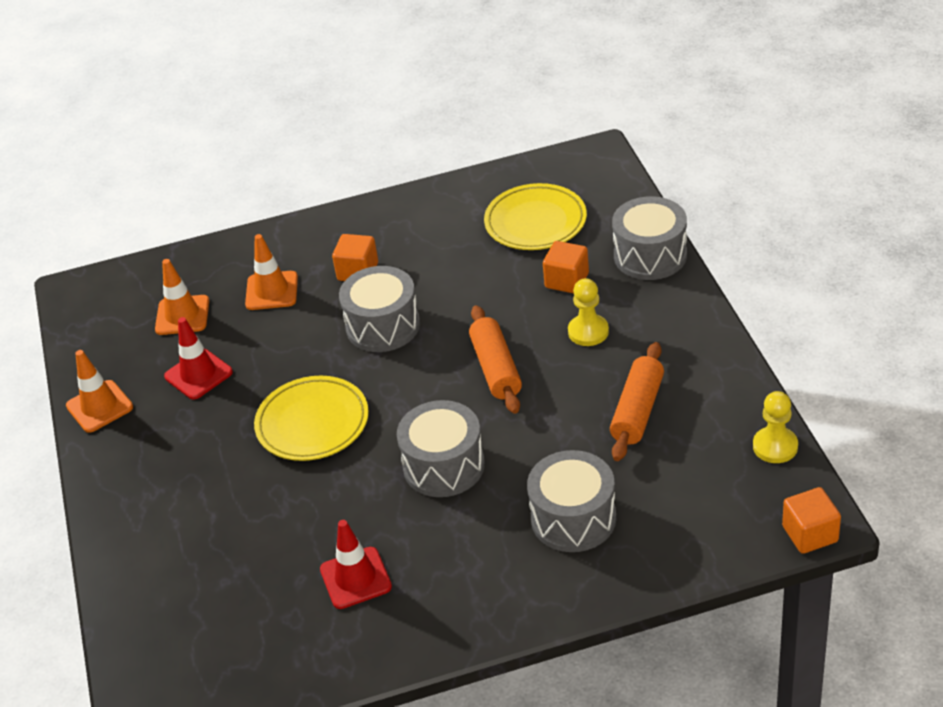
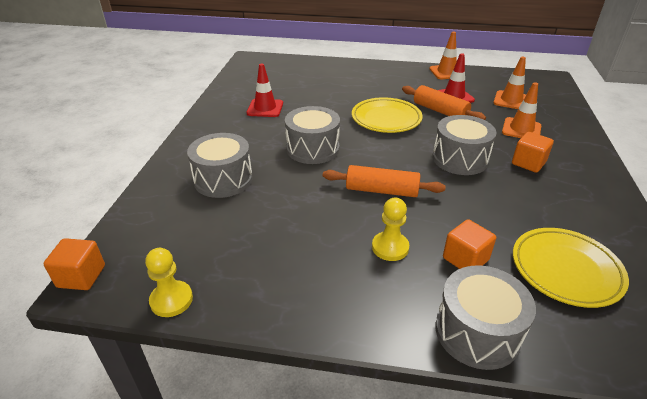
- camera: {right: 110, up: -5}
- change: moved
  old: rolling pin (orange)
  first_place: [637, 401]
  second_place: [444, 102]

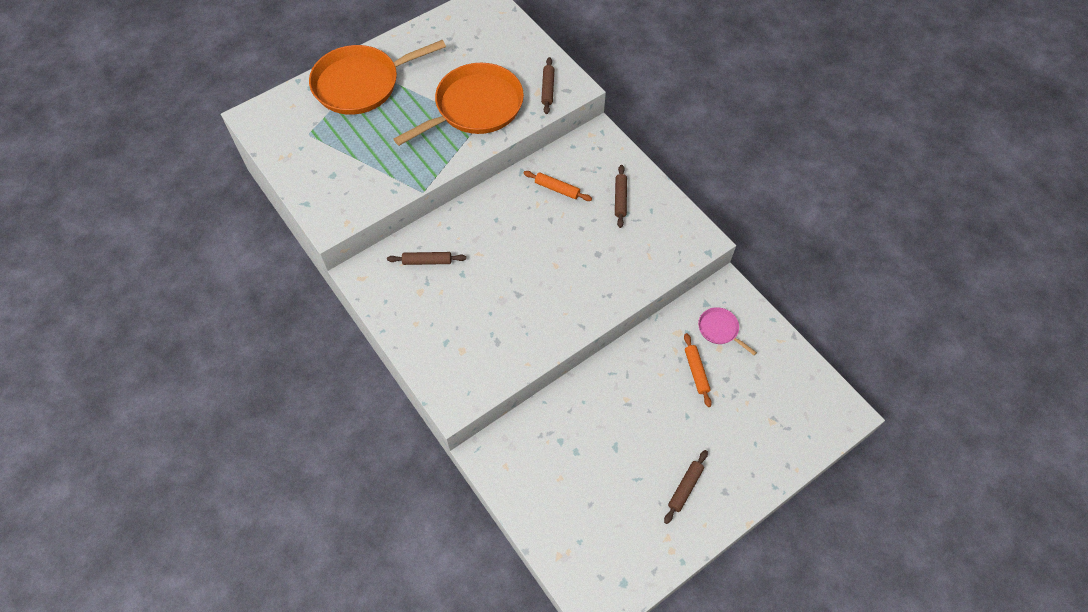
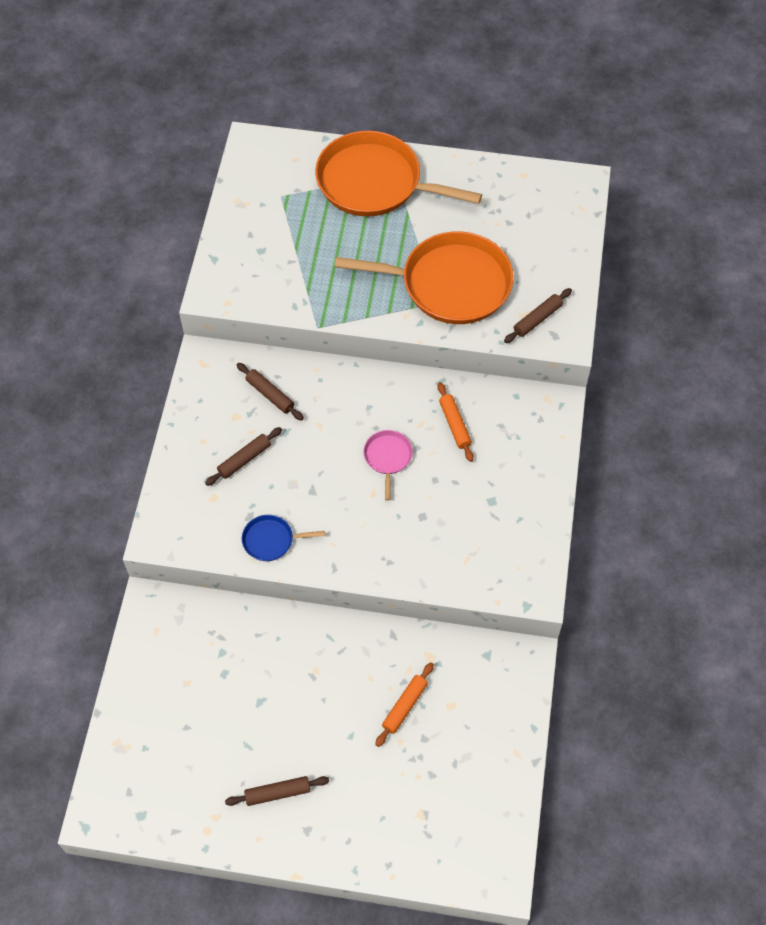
- camera: {right: 45, up: 0}
- change: moved
  old: rolling pin (brown)
  first_place: [621, 196]
  second_place: [243, 456]
- change: added
  new: pan (blue)
  second_place: [283, 538]
- change: moved
  old: pan (pink)
  first_place: [727, 331]
  second_place: [388, 465]

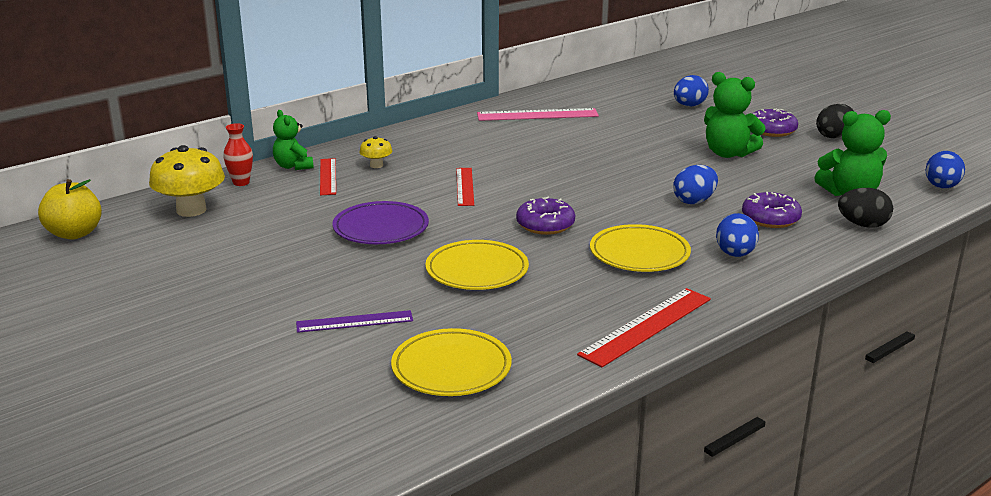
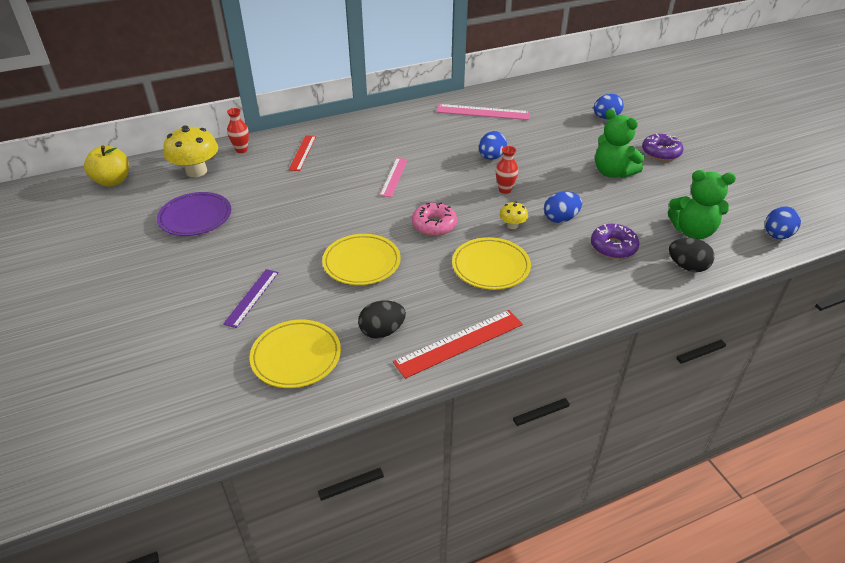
- camera: {right: 15, up: 15}
- change: moved
  old: plate (purple)
  first_place: [380, 222]
  second_place: [194, 214]
- change: turned
  old: ruler (purple)
  first_place: [354, 321]
  second_place: [251, 298]
  degrees: -75
- change: moved
  old: egg (black)
  first_place: [835, 121]
  second_place: [382, 319]
- change: recoloured
  old: ruler (red)
  new: ruler (pink)
  first_place: [465, 187]
  second_place: [394, 177]
- change: recoloured
  old: donut (purple)
  new: donut (pink)
  first_place: [545, 216]
  second_place: [434, 219]
- change: moved
  old: egg (blue)
  first_place: [737, 235]
  second_place: [493, 145]
- change: added
  new: vase (red)
  second_place: [507, 170]
- change: moved
  old: mushroom (yellow)
  first_place: [375, 152]
  second_place: [513, 215]
- change: removed
  old: teddy bear (green)
  first_place: [293, 140]

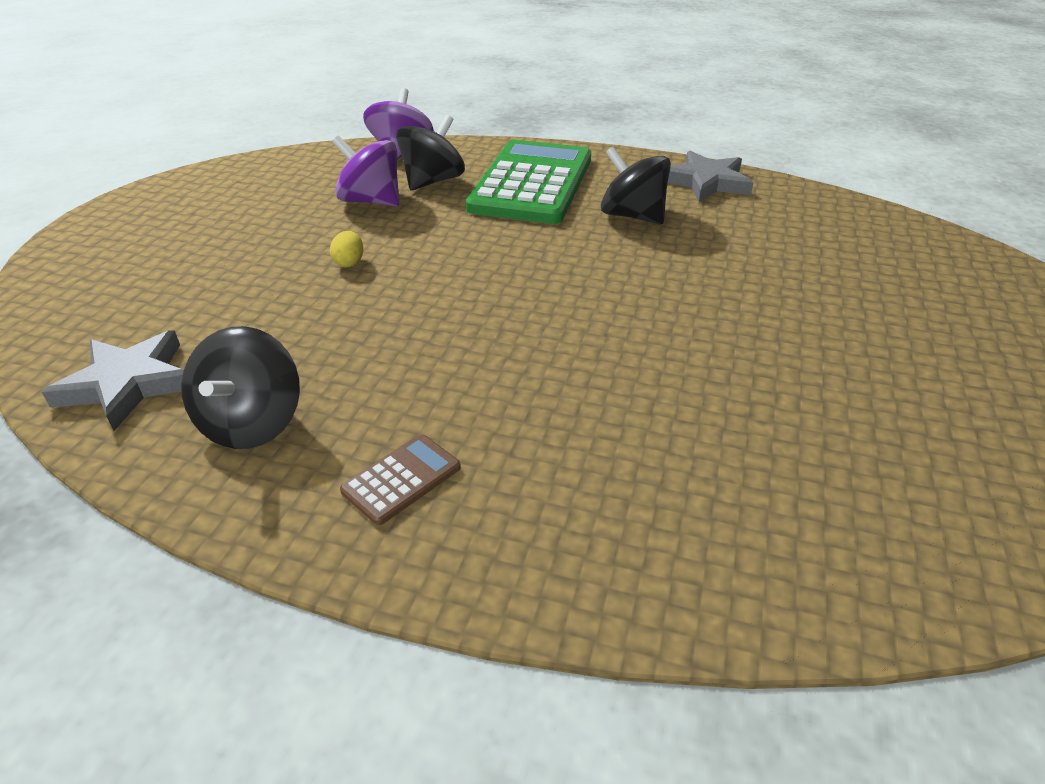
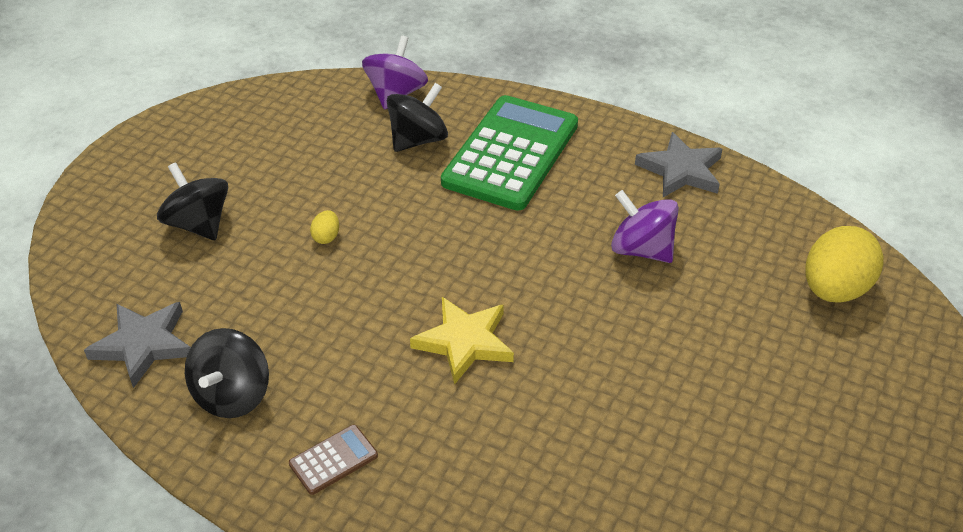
- camera: {right: 10, up: 5}
- change: moved
  old: spinning top (black)
  first_place: [636, 185]
  second_place: [193, 201]
- change: added
  new: star (yellow)
  second_place: [462, 341]
- change: moved
  old: spinning top (purple)
  first_place: [366, 170]
  second_place: [645, 226]
- change: added
  new: egg (yellow)
  second_place: [844, 264]

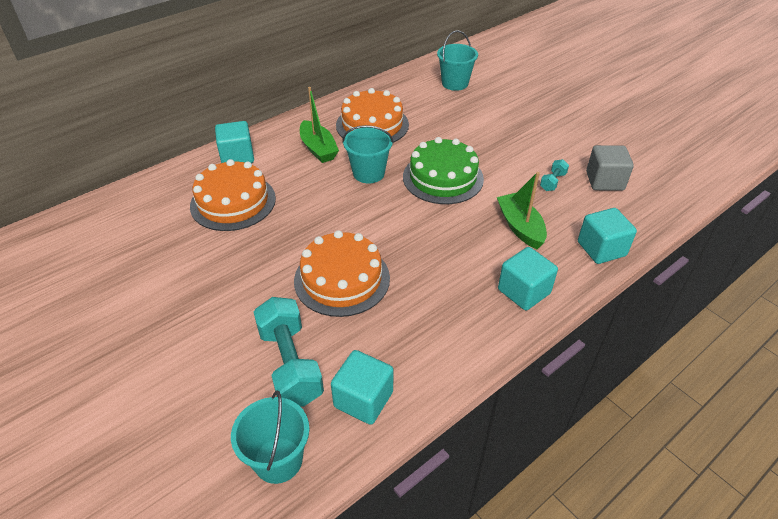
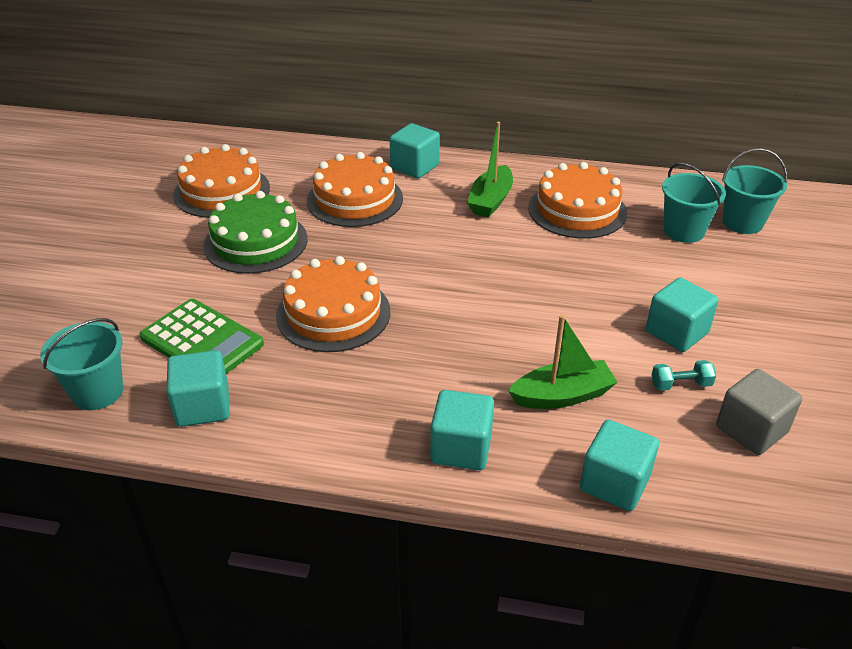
- camera: {right: 50, up: -5}
- change: replaced
  old: dumbbell (turquoise)
  new: calculator (green)
  first_place: [289, 352]
  second_place: [202, 336]
- change: added
  new: cake (orange)
  second_place: [221, 181]
- change: moved
  old: cake (green)
  first_place: [443, 170]
  second_place: [255, 232]
- change: turned
  old: boat (green)
  first_place: [522, 210]
  second_place: [563, 362]
  degrees: 45
- change: added
  new: cube (turquoise)
  second_place: [682, 314]
- change: moved
  old: bucket (turquoise)
  first_place: [368, 154]
  second_place: [694, 203]

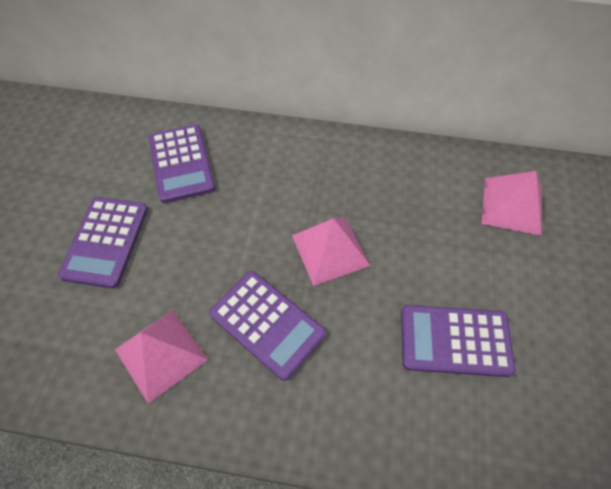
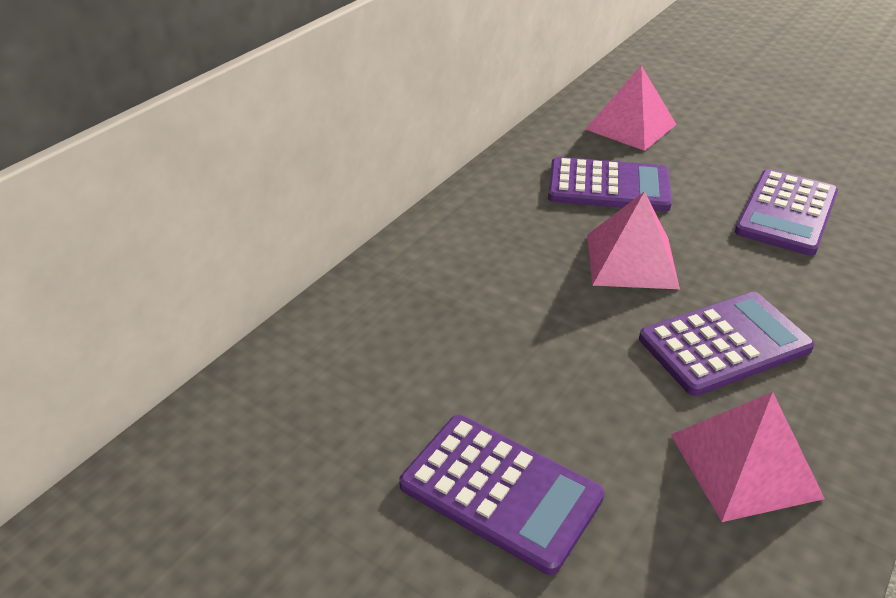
- camera: {right: -65, up: -20}
- change: moved
  old: calculator (purple)
  first_place: [182, 164]
  second_place: [610, 184]

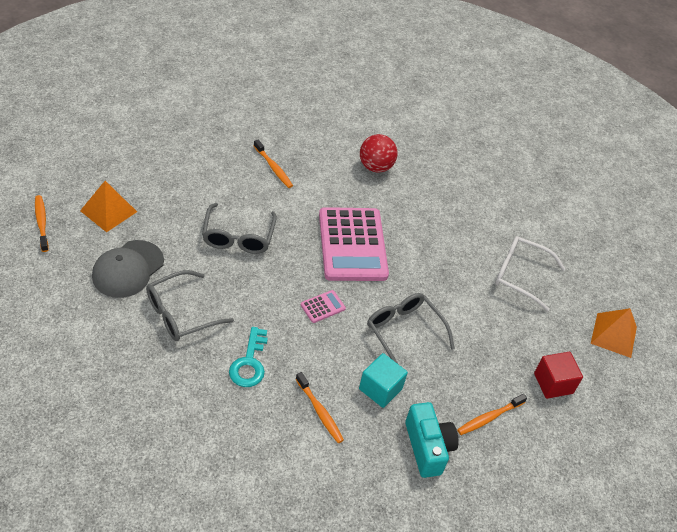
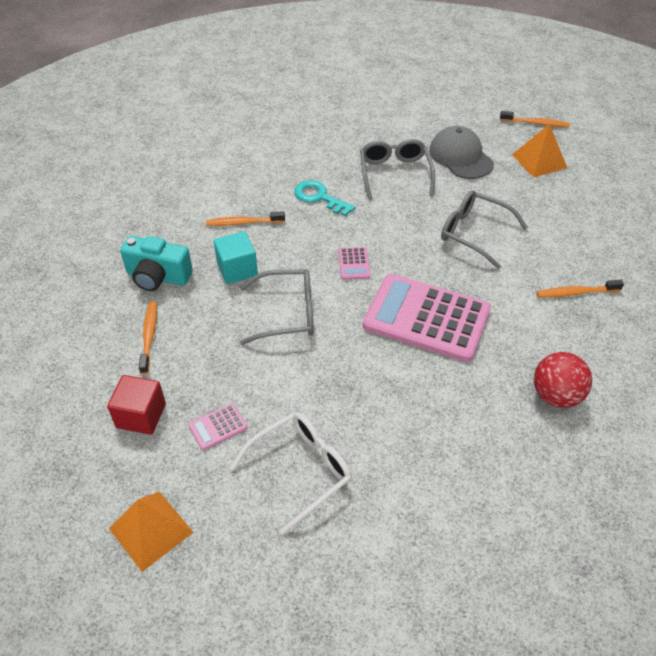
- camera: {right: 125, up: 0}
- change: added
  new: calculator (pink)
  second_place: [218, 426]

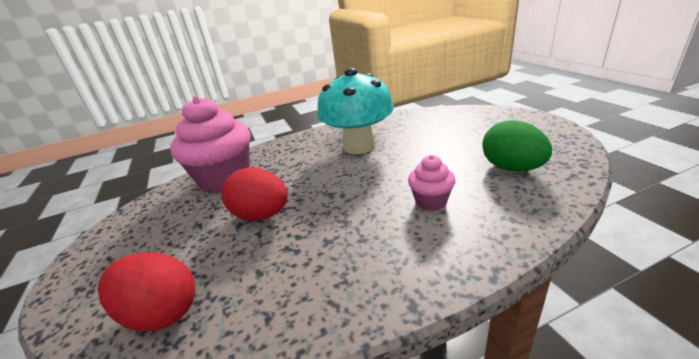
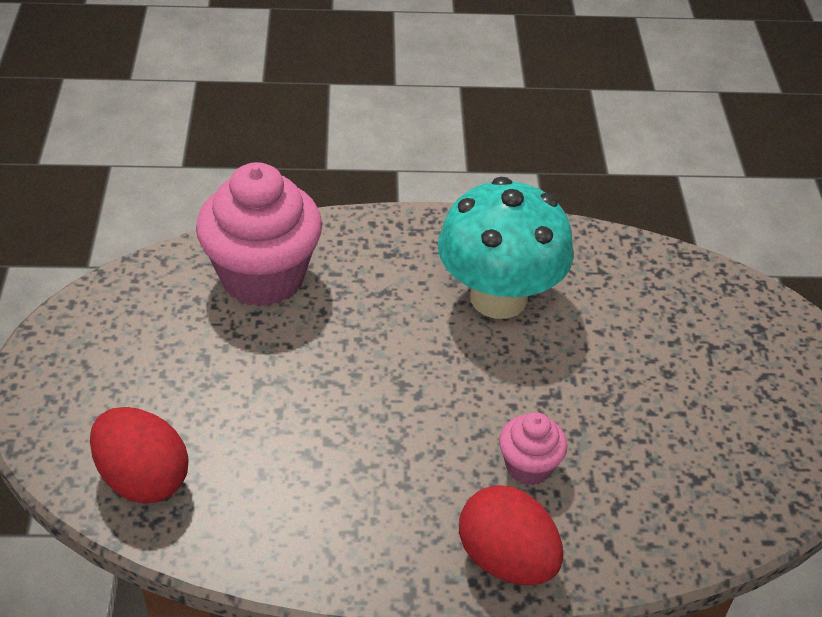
- camera: {right: 15, up: 15}
- change: moved
  old: egg (red)
  first_place: [255, 194]
  second_place: [511, 535]
- change: removed
  old: egg (green)
  first_place: [517, 146]

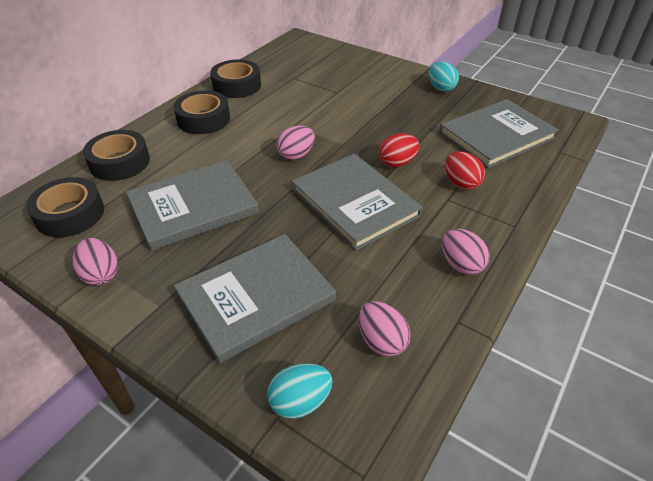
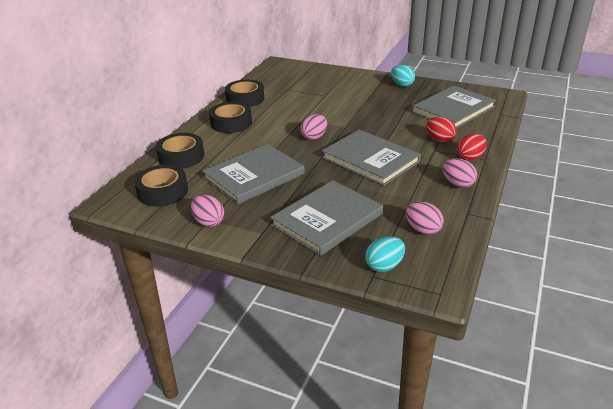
- camera: {right: -10, up: -10}
- change: moved
  old: egg (red)
  first_place: [399, 150]
  second_place: [471, 147]

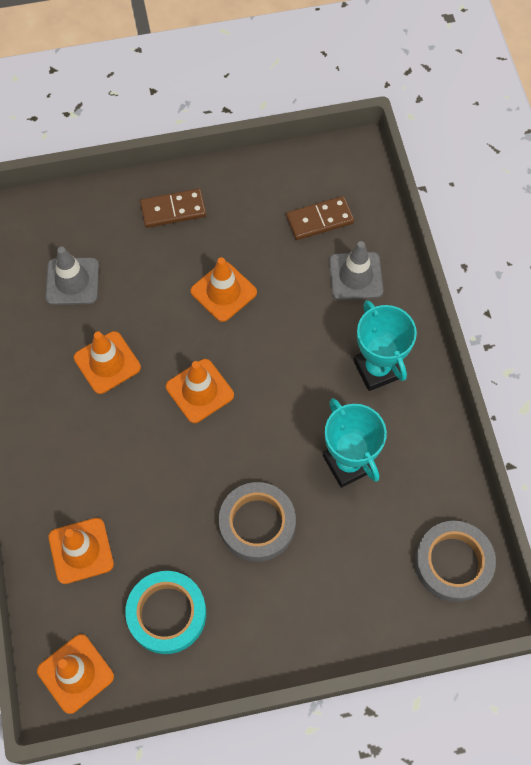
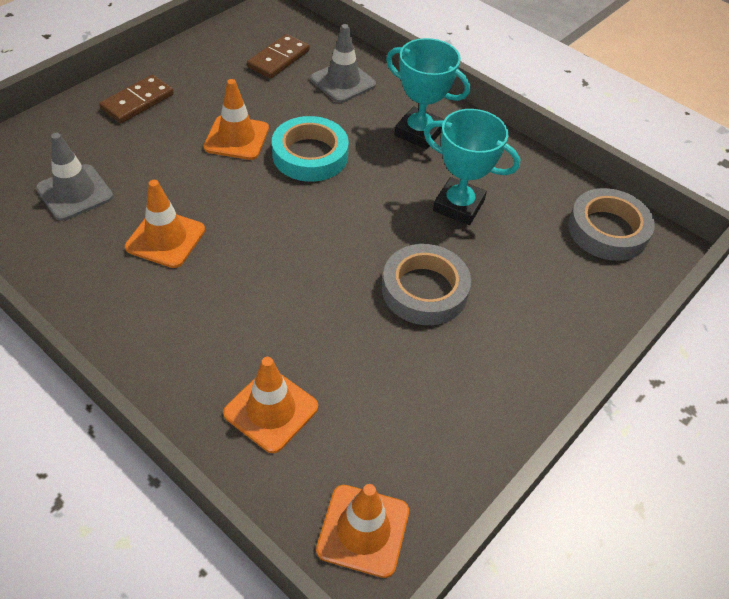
- camera: {right: -40, up: -15}
- change: moved
  old: tape (turquoise)
  first_place: [165, 612]
  second_place: [310, 149]
- change: removed
  old: traffic cone (orange)
  first_place: [200, 391]

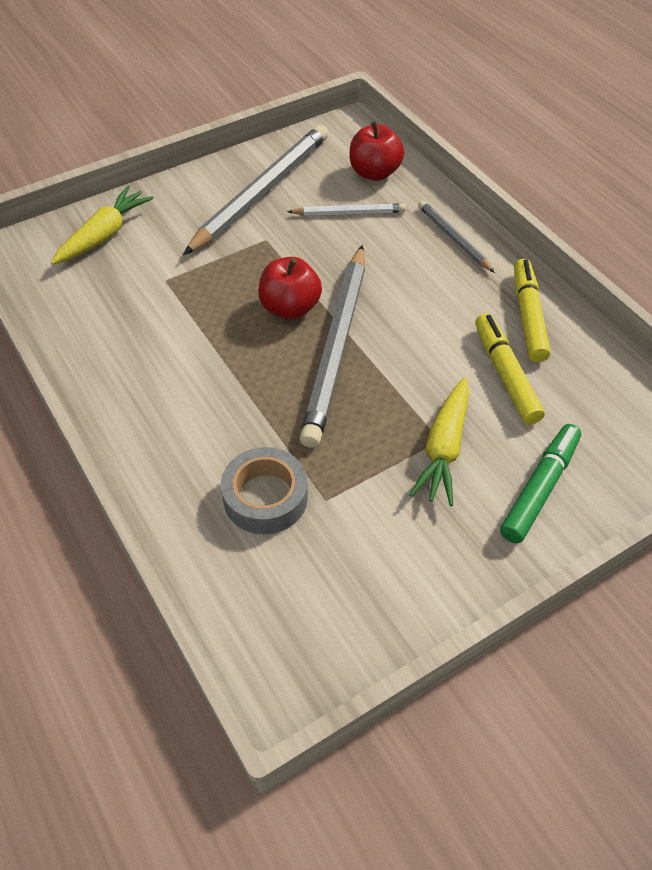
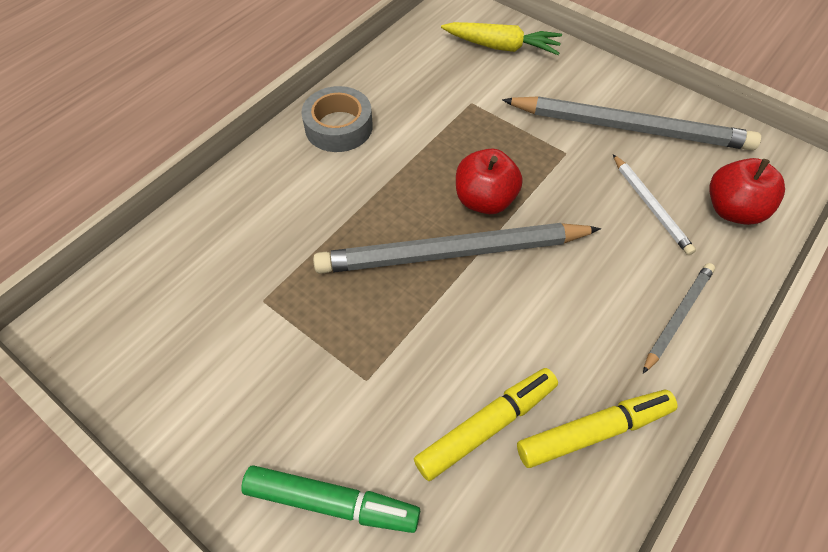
- camera: {right: 70, up: 5}
- change: moved
  old: tape (grey)
  first_place: [264, 490]
  second_place: [337, 119]
- change: removed
  old: carrot (yellow)
  first_place: [439, 441]

